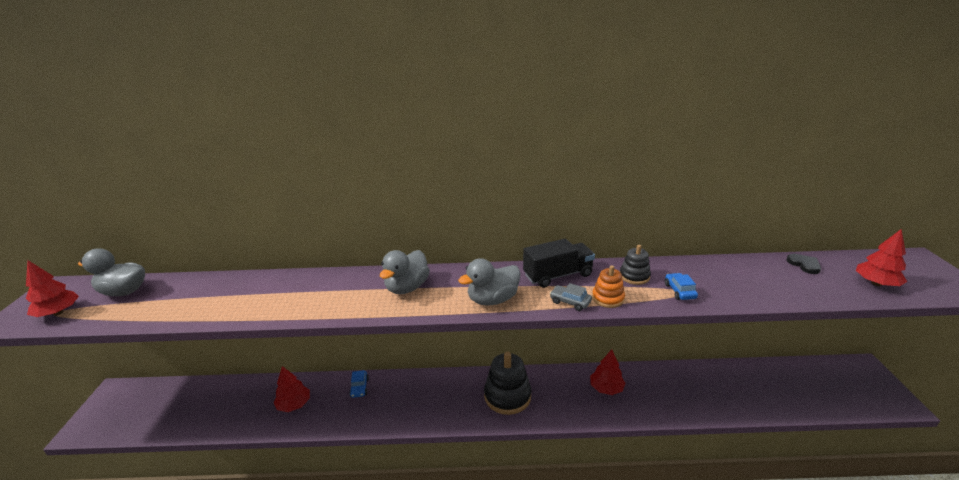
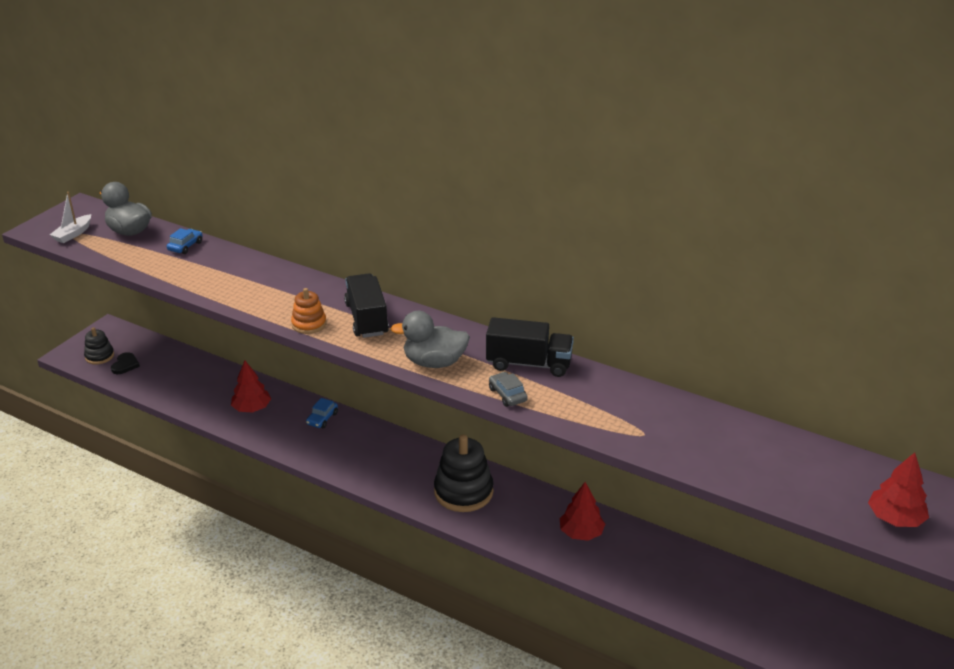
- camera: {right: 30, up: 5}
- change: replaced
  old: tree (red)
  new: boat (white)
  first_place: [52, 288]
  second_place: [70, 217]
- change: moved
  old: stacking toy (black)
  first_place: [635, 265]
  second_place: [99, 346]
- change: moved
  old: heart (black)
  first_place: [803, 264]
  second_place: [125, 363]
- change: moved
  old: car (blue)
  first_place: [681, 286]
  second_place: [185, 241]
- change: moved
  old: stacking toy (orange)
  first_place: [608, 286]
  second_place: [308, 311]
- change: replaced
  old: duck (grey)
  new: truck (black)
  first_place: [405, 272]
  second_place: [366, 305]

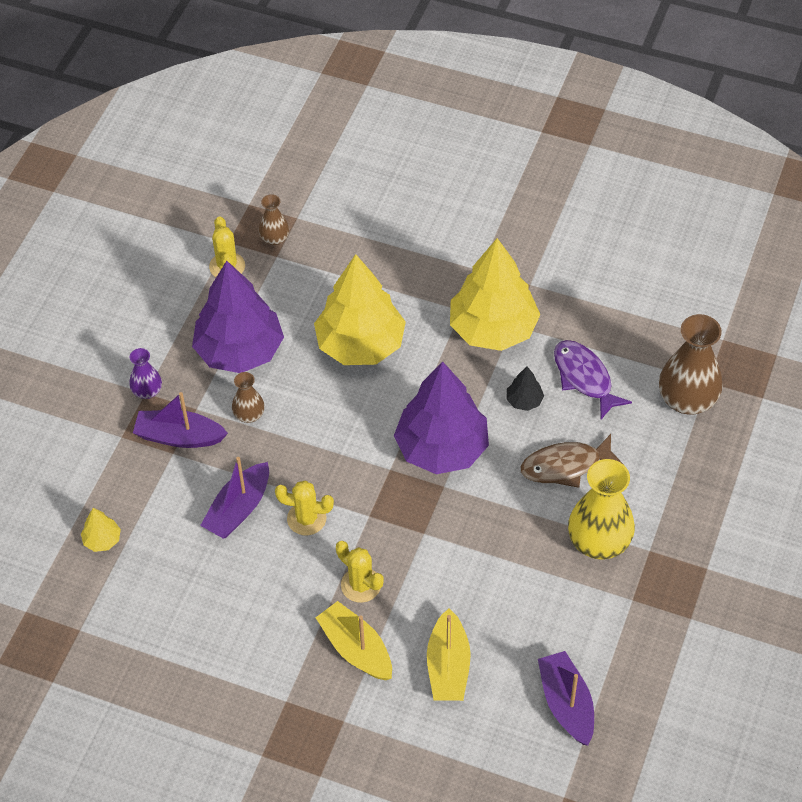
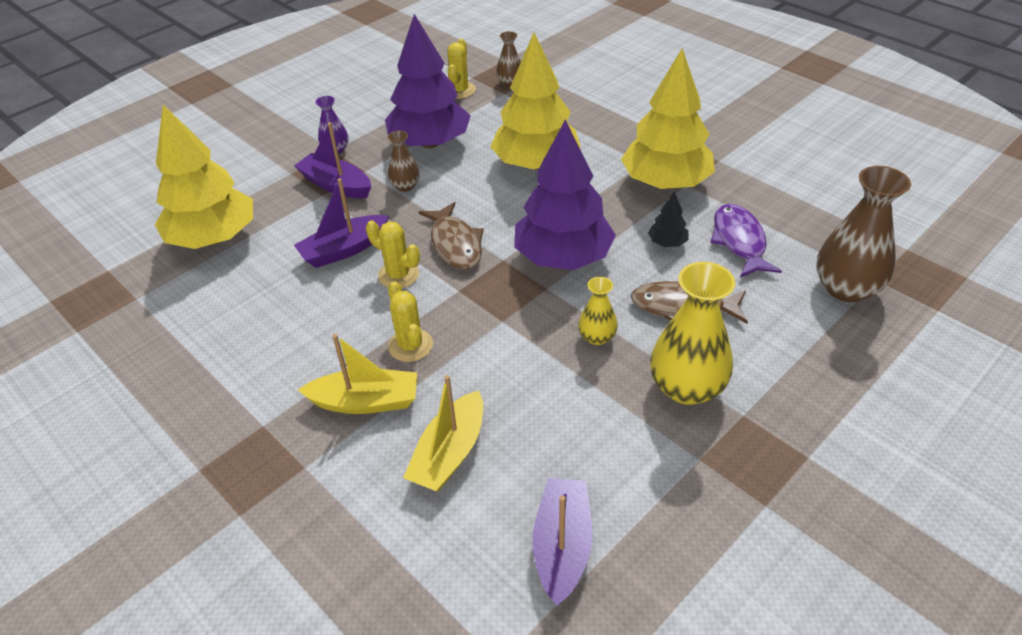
- camera: {right: 25, up: -10}
- change: resized
  old: tree (yellow)
  first_place: [101, 530]
  second_place: [204, 177]
  factor: 2.44
- change: turned
  old: boat (yellow)
  first_place: [354, 640]
  second_place: [357, 374]
  degrees: 105
- change: added
  new: fish (brown)
  second_place: [451, 236]
- change: added
  new: vase (yellow)
  second_place: [598, 311]

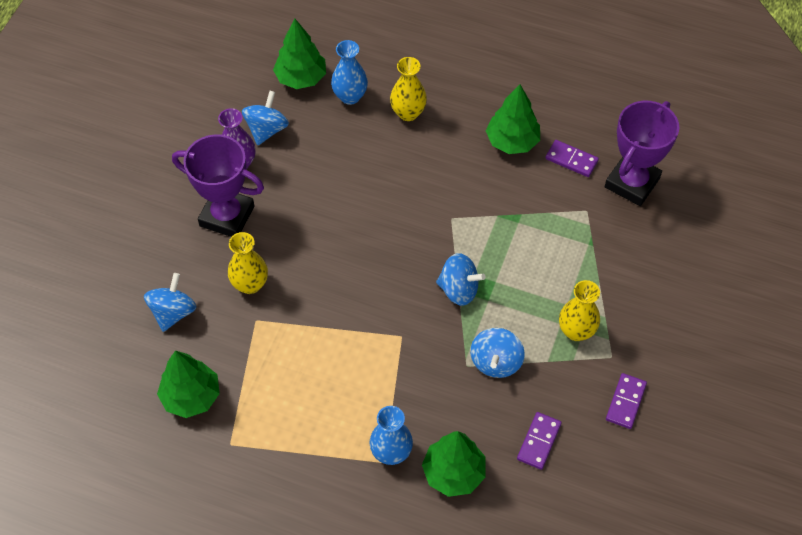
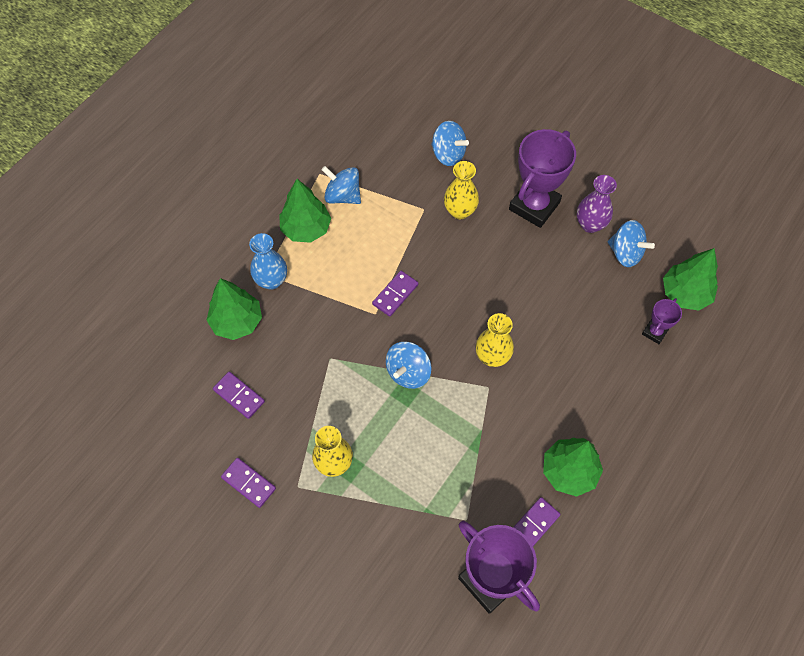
- camera: {right: 105, up: 5}
- change: moved
  old: tree (green)
  first_place: [188, 384]
  second_place: [305, 211]
- change: moved
  old: spinning top (blue)
  first_place: [497, 353]
  second_place: [341, 185]
- change: added
  new: domino (purple)
  second_place: [395, 294]
- change: moved
  old: vase (yellow)
  first_place: [408, 89]
  second_place: [495, 340]
- change: replaced
  old: vase (blue)
  new: trophy (purple)
  first_place: [349, 72]
  second_place: [662, 321]

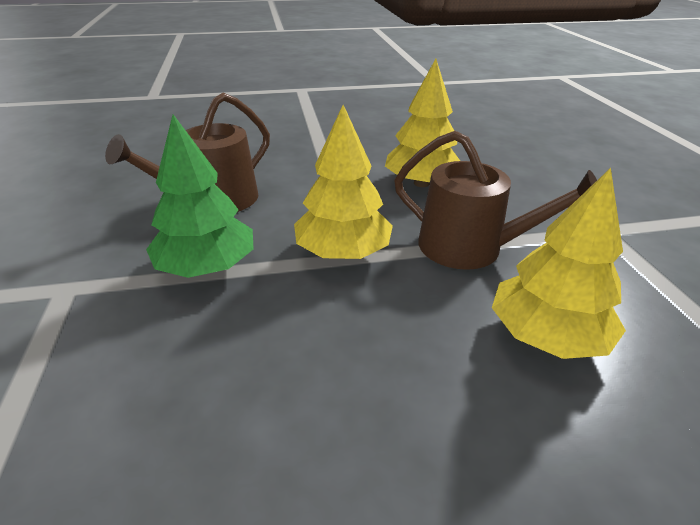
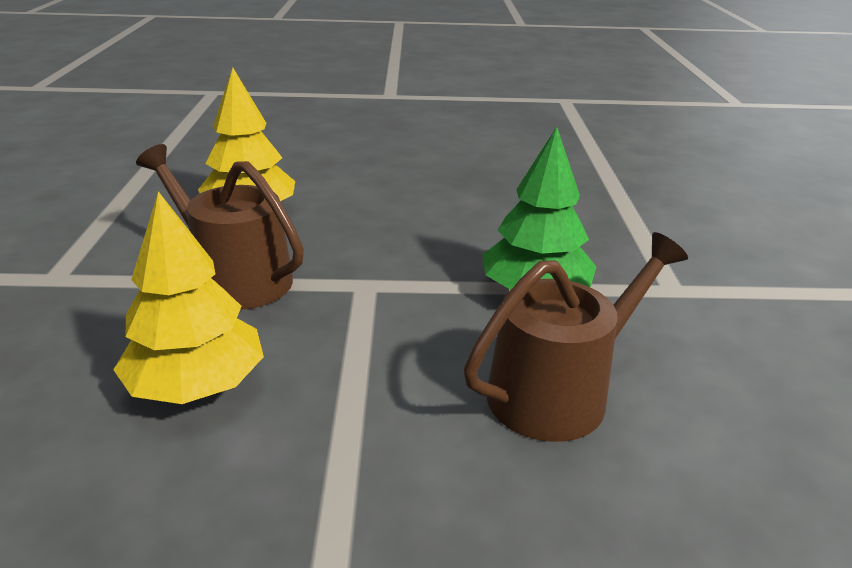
- camera: {right: -170, up: -5}
- change: removed
  old: tree (yellow)
  first_place: [343, 182]

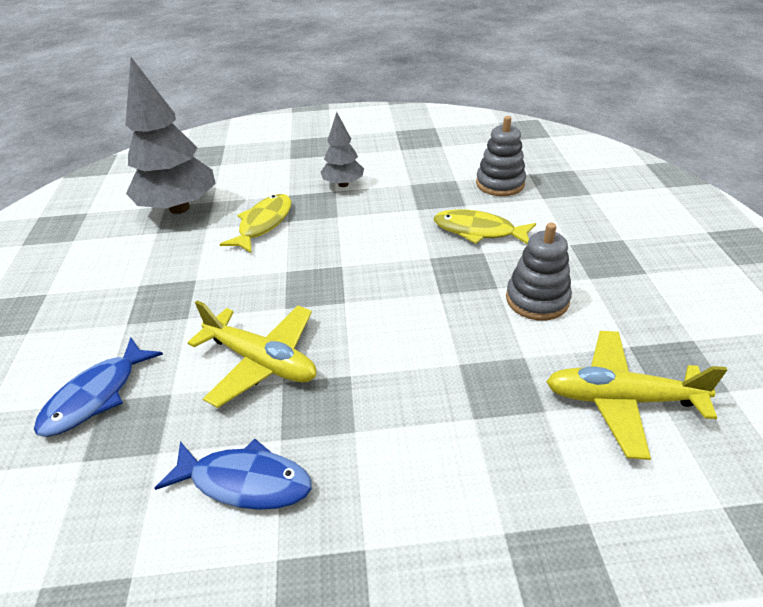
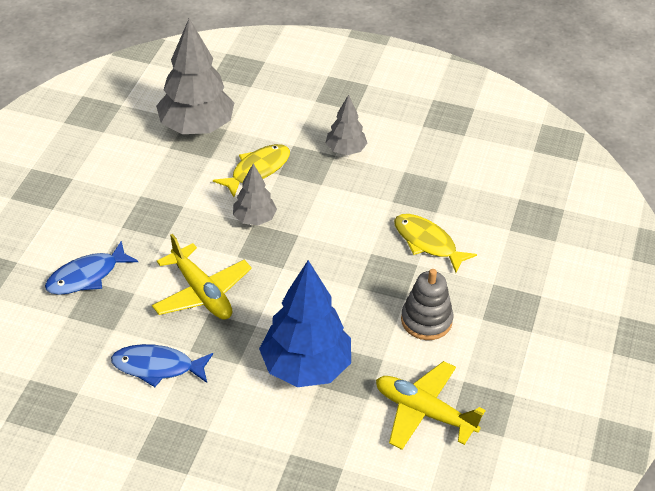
- camera: {right: 20, up: 5}
- change: turned
  old: fish (blue)
  first_place: [233, 474]
  second_place: [162, 365]
  degrees: 150
- change: added
  new: tree (grey)
  second_place: [255, 195]
- change: added
  new: tree (blue)
  second_place: [305, 323]
- change: removed
  old: stacking toy (grey)
  first_place: [501, 156]

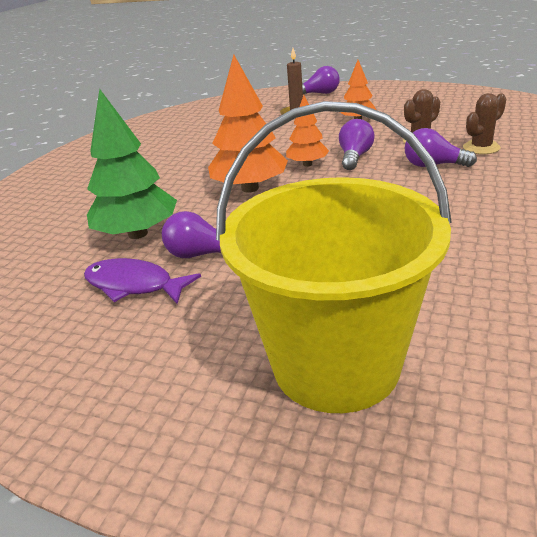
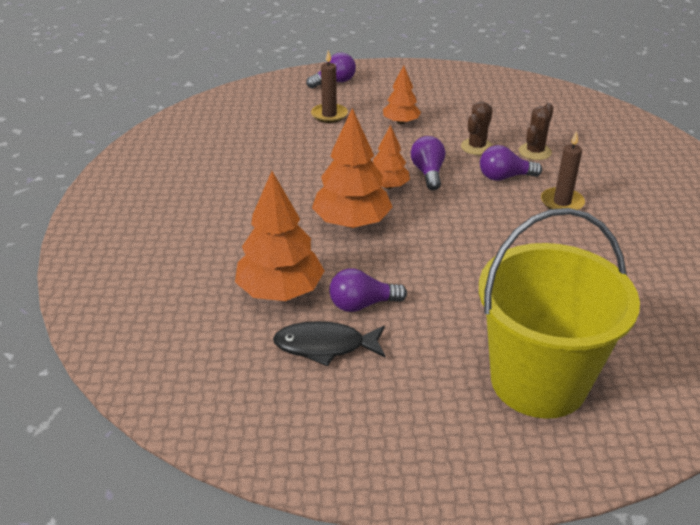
- camera: {right: -25, up: 5}
- change: recoloured
  old: tree (green)
  new: tree (orange)
  first_place: [132, 163]
  second_place: [280, 236]
- change: recoloured
  old: fish (purple)
  new: fish (black)
  first_place: [142, 281]
  second_place: [329, 344]
- change: added
  new: candle (brown)
  second_place: [563, 170]

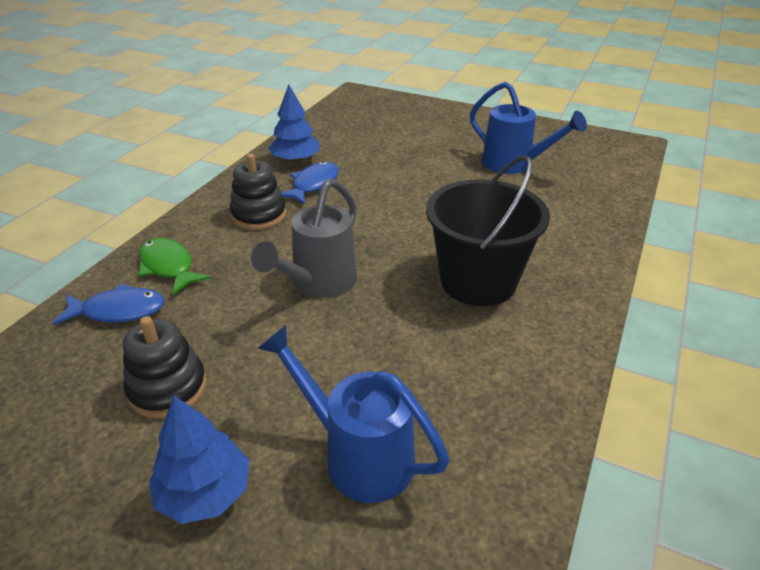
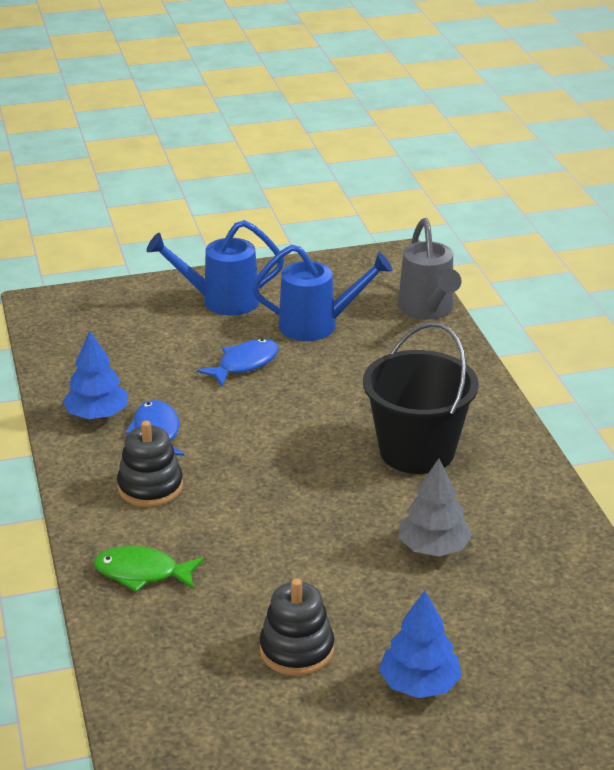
- camera: {right: -40, up: -5}
- change: moved
  old: watering can (blue)
  first_place: [353, 414]
  second_place: [215, 268]
- change: moved
  old: fish (blue)
  first_place: [108, 304]
  second_place: [238, 362]
- change: moved
  old: watering can (grey)
  first_place: [304, 238]
  second_place: [429, 269]
- change: added
  new: tree (grey)
  second_place: [435, 508]

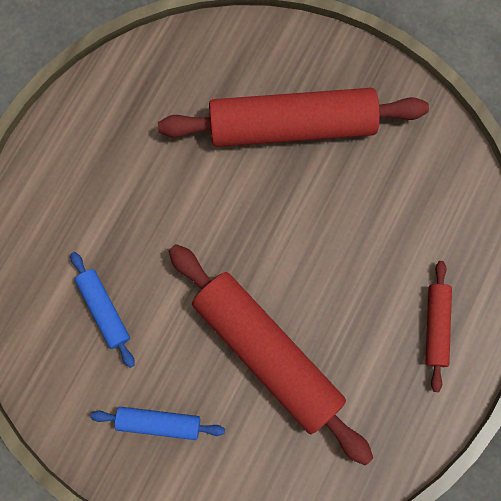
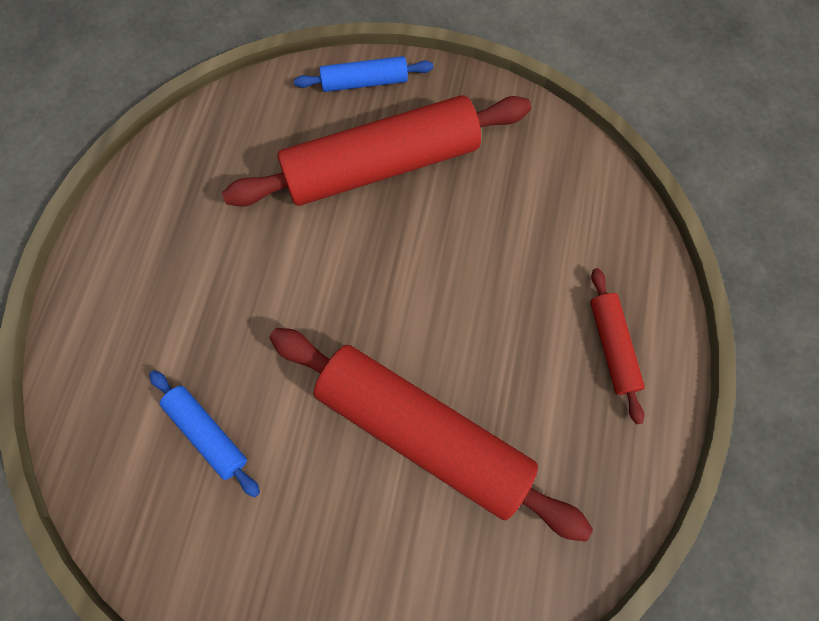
- camera: {right: -15, up: -5}
- change: moved
  old: rolling pin (blue)
  first_place: [157, 423]
  second_place: [363, 74]

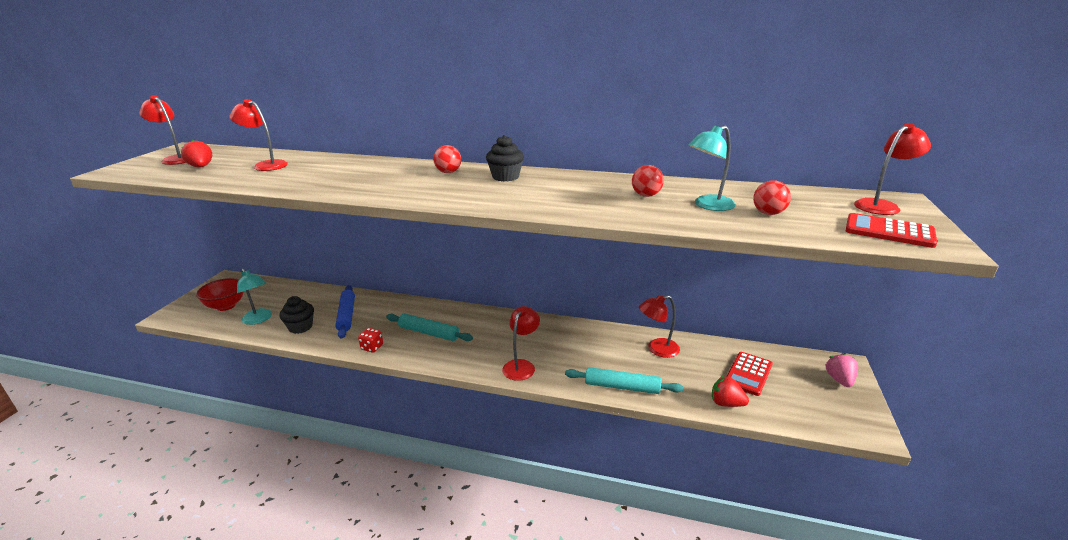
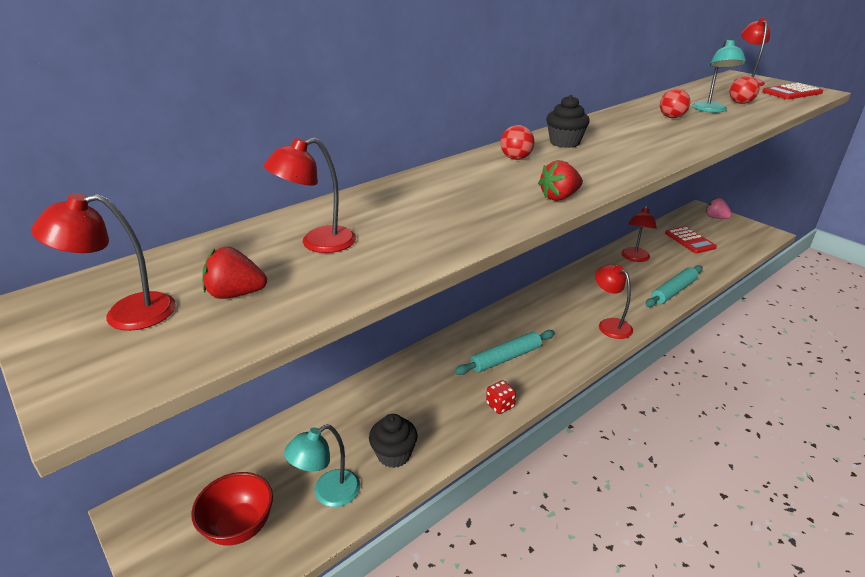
- camera: {right: -55, up: 5}
- change: turned
  old: lamp (turquoise)
  first_place: [254, 297]
  second_place: [322, 466]
  degrees: 150
- change: moved
  old: strawberry (red)
  first_place: [730, 391]
  second_place: [560, 180]
- change: removed
  old: rolling pin (blue)
  first_place: [345, 312]

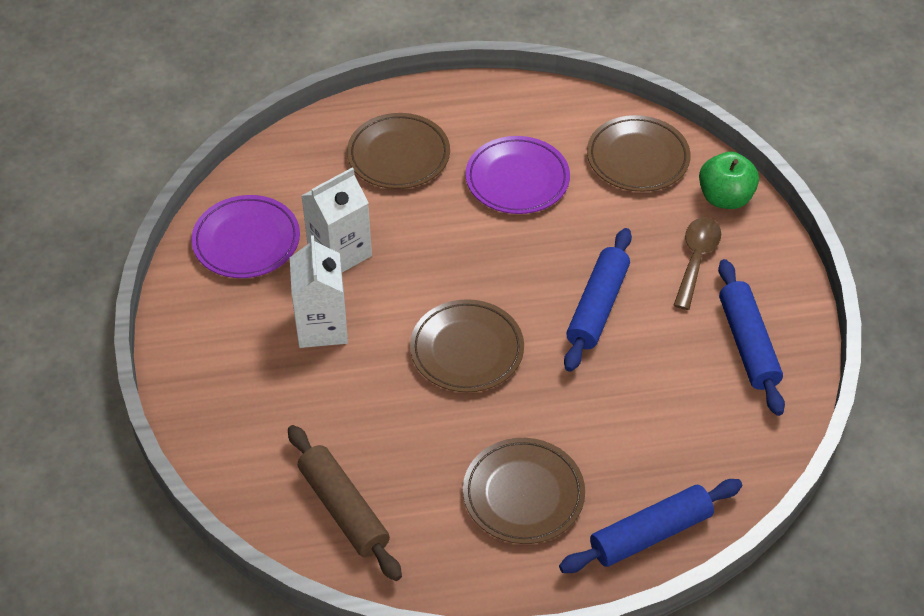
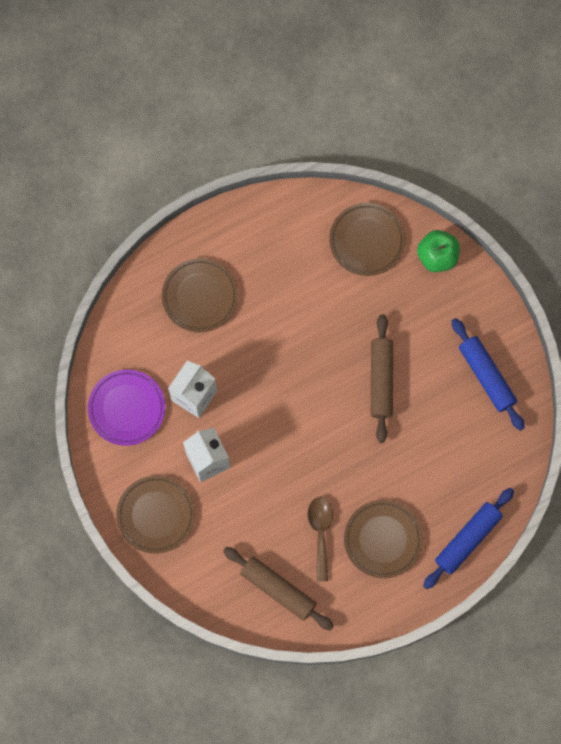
- camera: {right: -20, up: 25}
- change: moved
  old: plate (brown)
  first_place: [467, 346]
  second_place: [155, 515]
- change: moved
  old: spoon (brown)
  first_place: [697, 263]
  second_place: [320, 539]
- change: recoloured
  old: rolling pin (blue)
  new: rolling pin (brown)
  first_place: [598, 300]
  second_place: [382, 378]
- change: removed
  old: plate (purple)
  first_place: [517, 175]

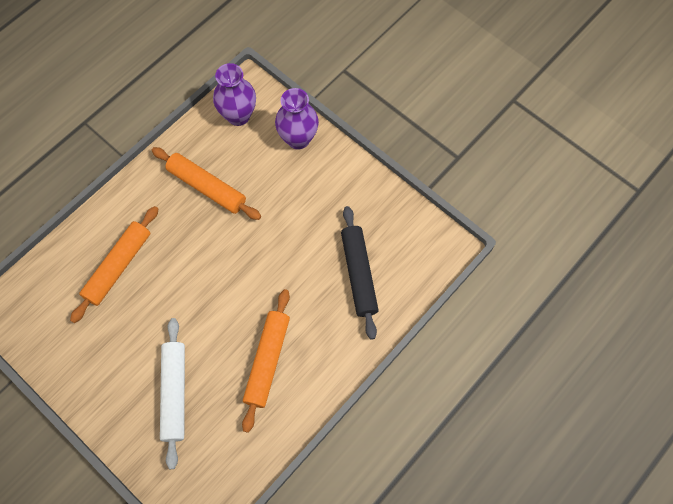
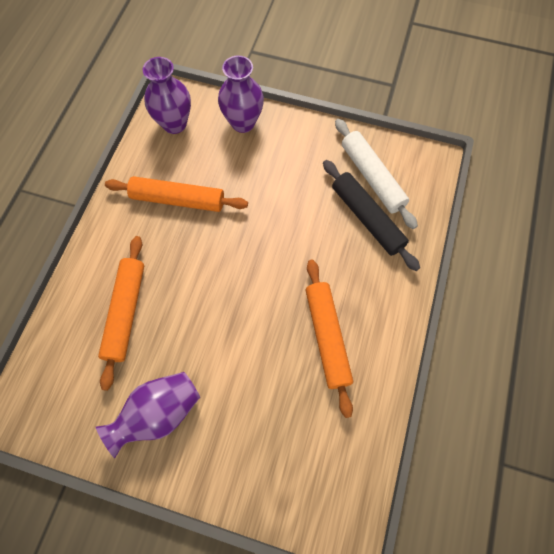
- camera: {right: -25, up: 0}
- change: added
  new: vase (purple)
  second_place: [148, 415]
- change: moved
  old: rolling pin (white)
  first_place: [172, 393]
  second_place: [376, 174]

